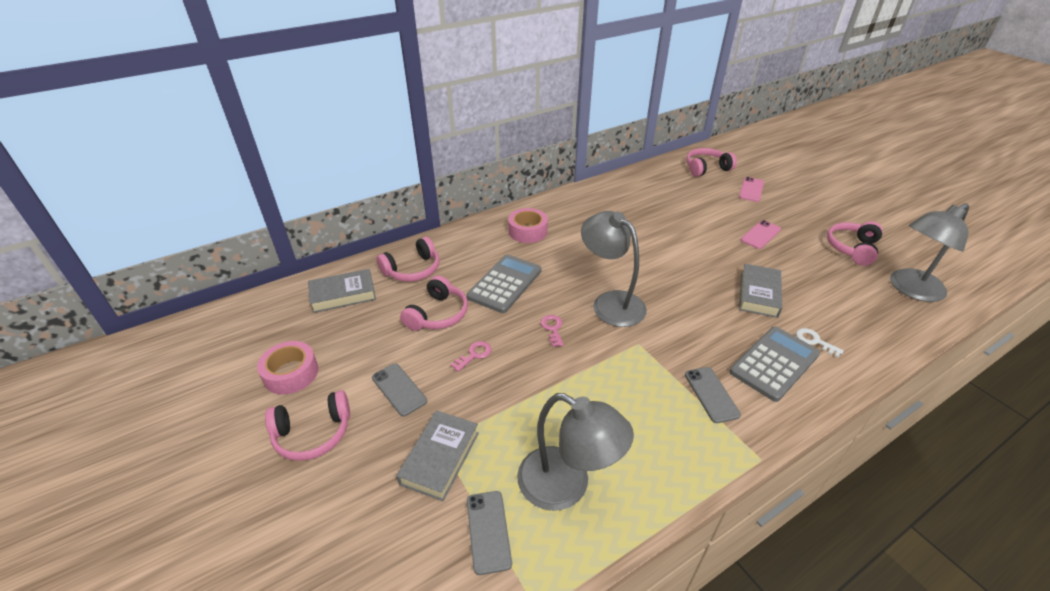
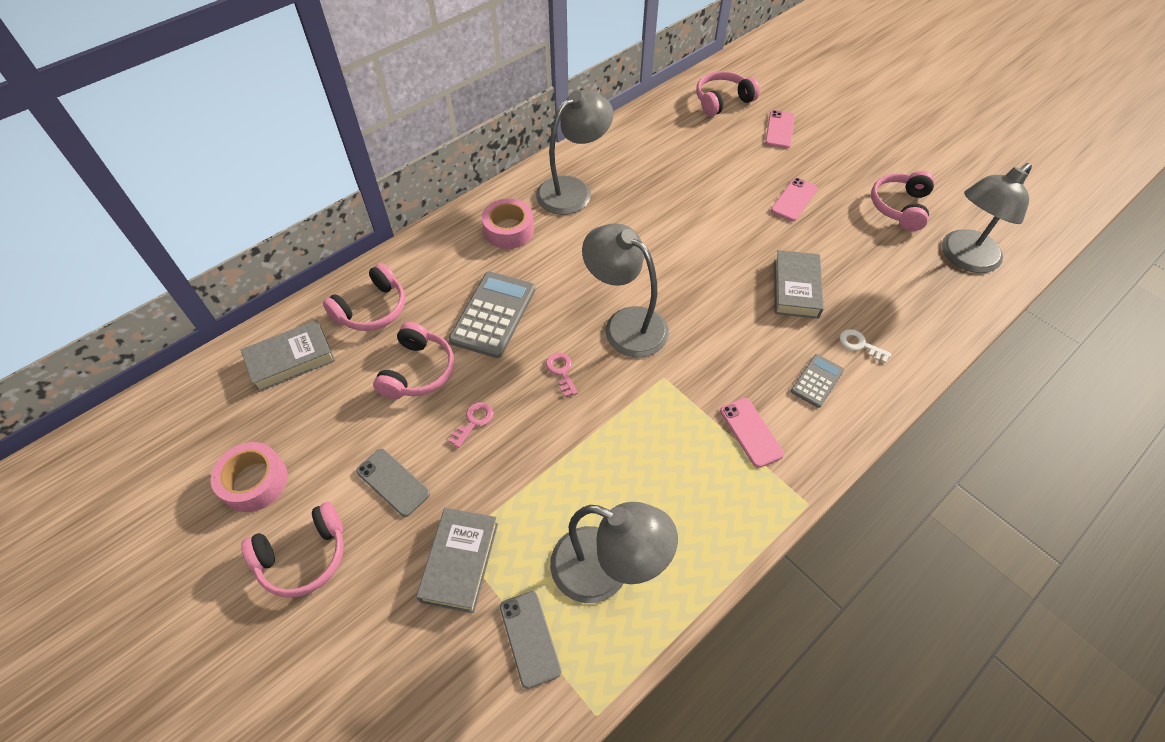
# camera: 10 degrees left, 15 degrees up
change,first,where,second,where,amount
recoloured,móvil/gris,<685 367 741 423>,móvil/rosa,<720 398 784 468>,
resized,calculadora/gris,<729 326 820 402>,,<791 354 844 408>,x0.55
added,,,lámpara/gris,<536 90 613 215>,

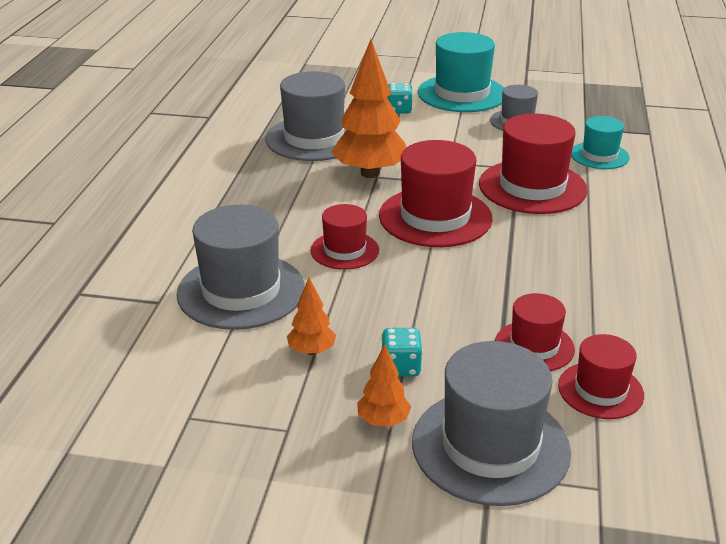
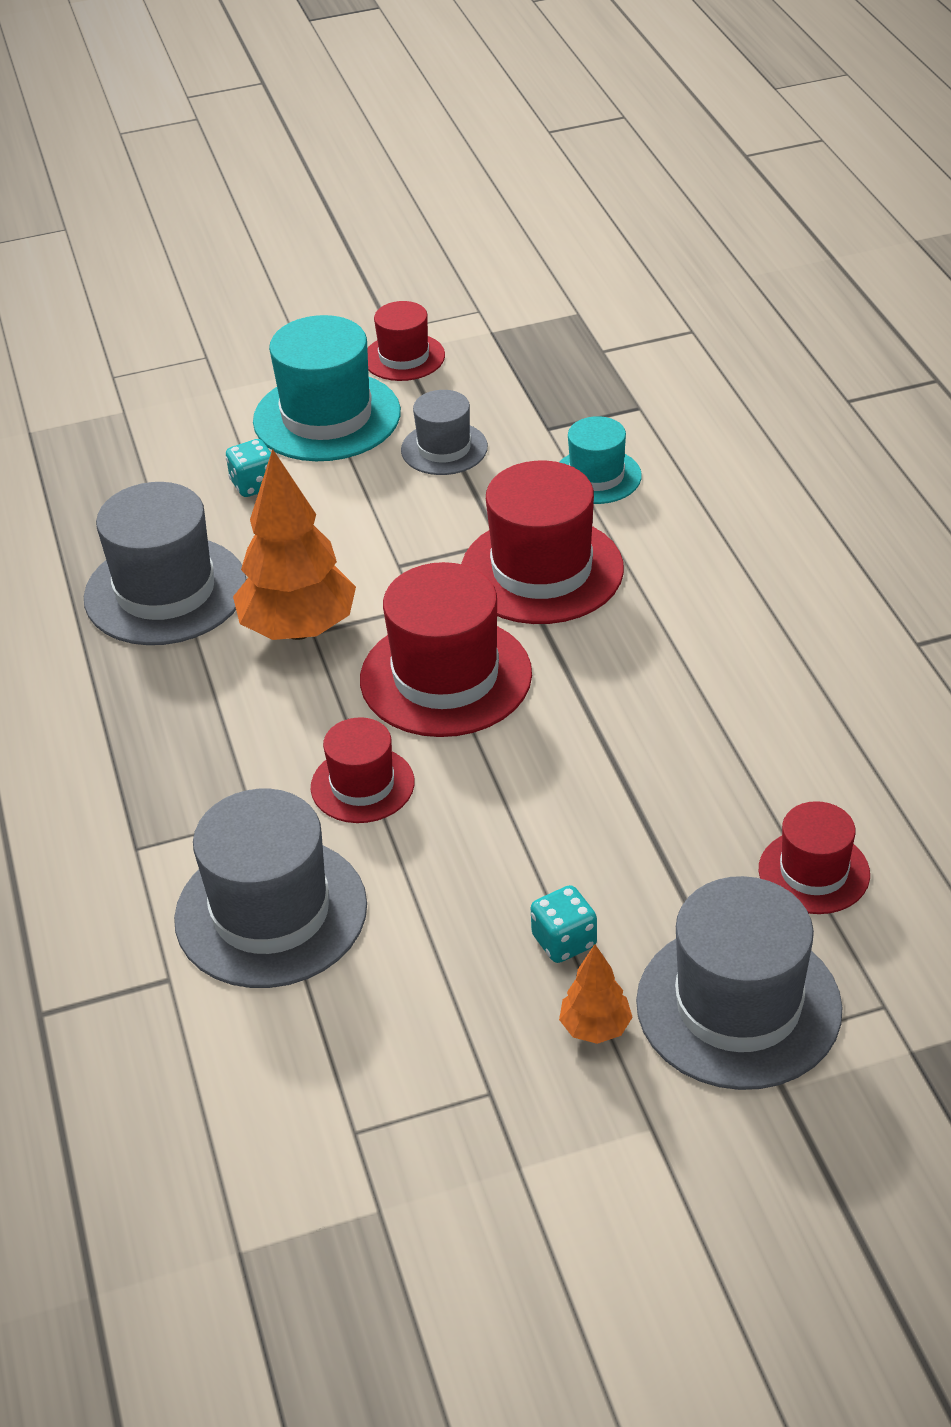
# camera: 25 degrees left, 10 degrees up
change,first,where,second,where,amount
removed,árbol/naranja,<287 278 336 355>,,,
moved,sombrero/rojo,<495 293 575 371>,,<367 301 445 381>,

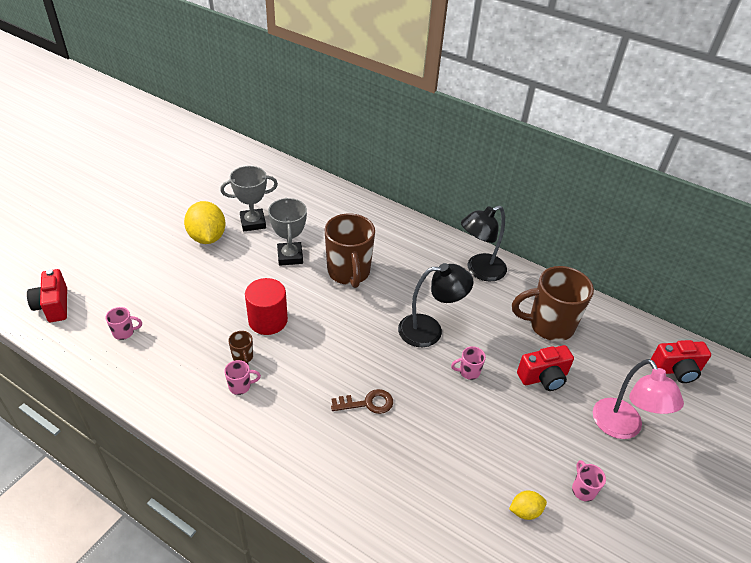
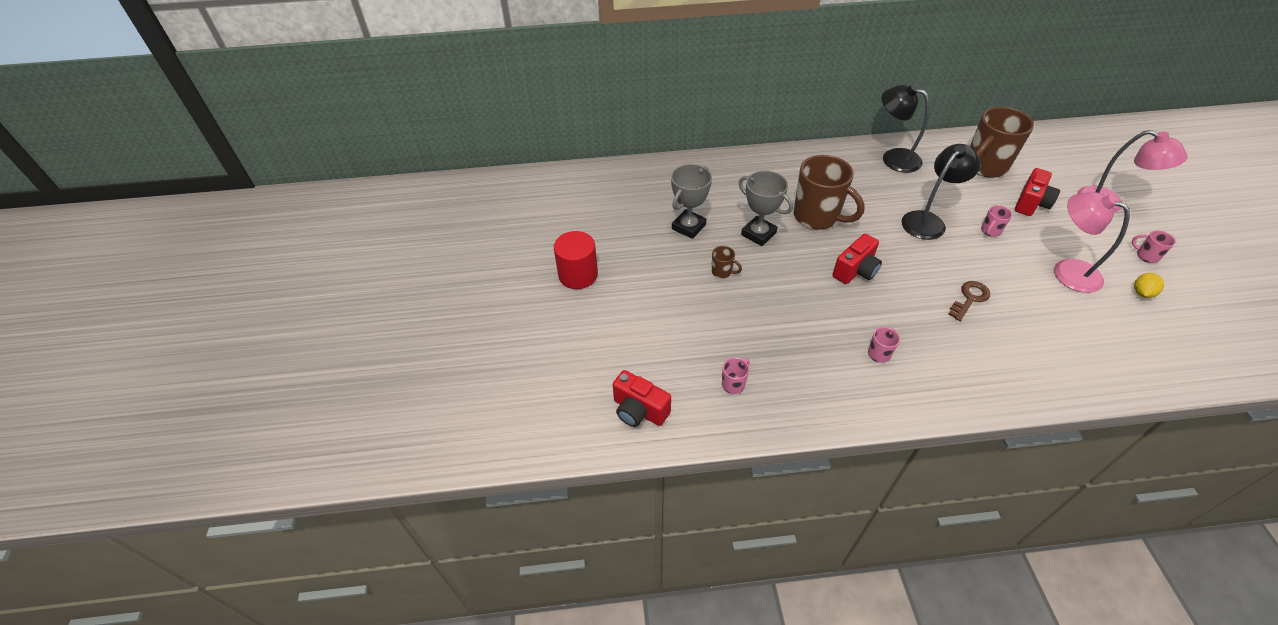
# camera: 35 degrees left, 5 degrees up
change,first,where,second,where,amount
removed,limón/amarillo,<184 201 226 244>,,,
moved,taza/marrón,<228 331 253 364>,,<712 246 742 278>,
moved,cilindro/rojo,<245 278 288 335>,,<554 231 598 289>,
turned,lámpara/negro,<461 206 507 281>,,<882 84 929 173>,105 degrees clockwise
moved,cámara/rojo,<651 340 711 383>,,<832 233 882 284>,
added,,,lámpara/rosa,<1054 192 1130 293>,

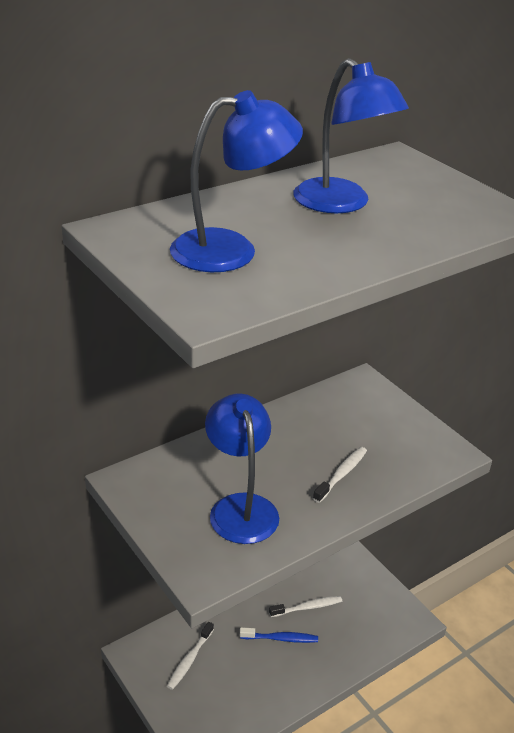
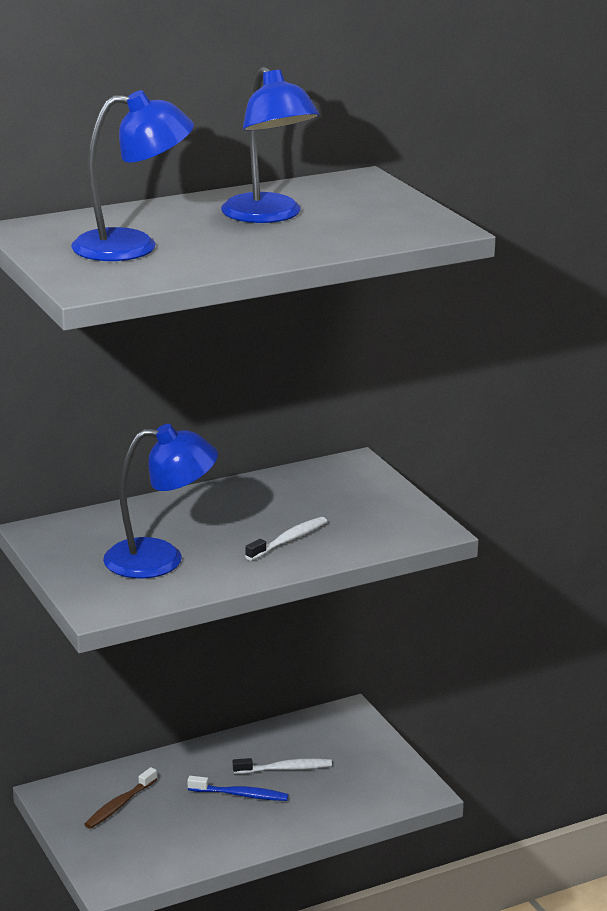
# camera: 10 degrees right, 10 degrees down
change,first,where,second,where,amount
recoloured,cepillo de dientes/blanco,<167 622 214 690>,cepillo de dientes/marrón,<84 767 157 829>,
turned,lámpara/azul,<205 393 279 544>,,<103 424 218 578>,90 degrees clockwise

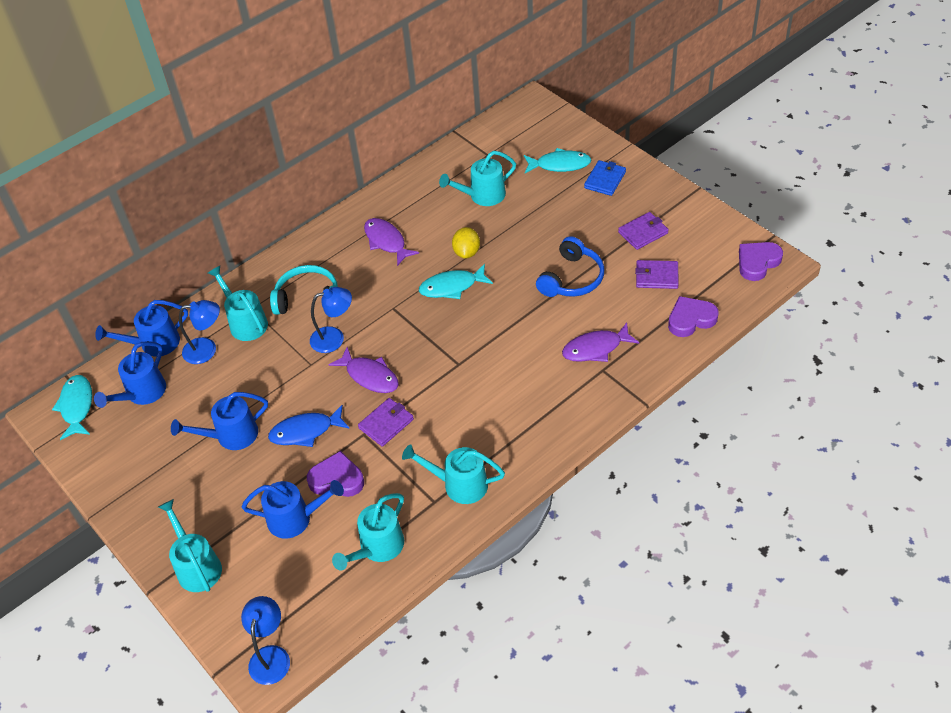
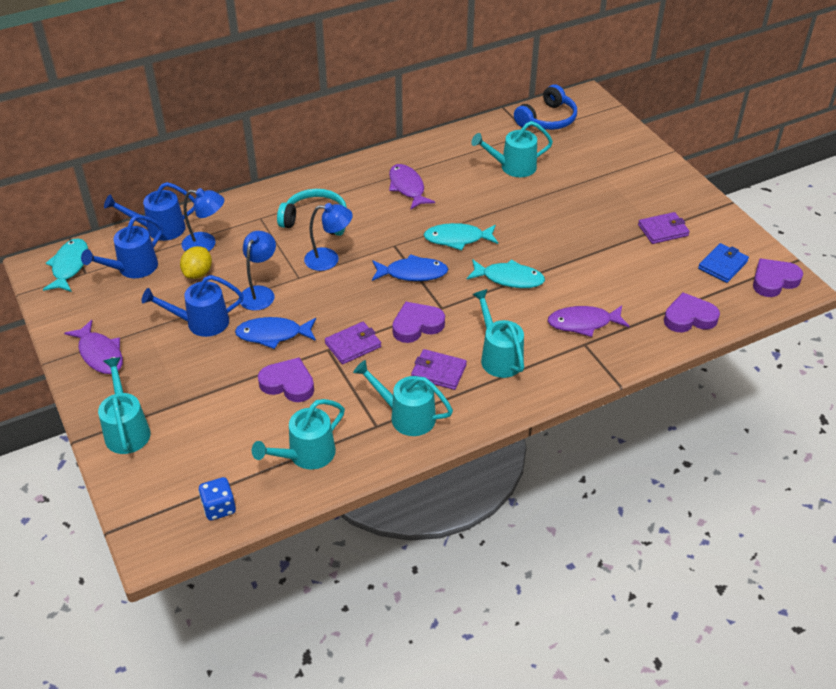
# camera: 10 degrees right, 5 degrees down
change,first,where,second,where,amount
moved,regadera/turquesa,<208 266 268 341>,,<472 289 524 378>,
moved,lámpara/azul,<241 596 290 685>,,<240 231 276 311>,
removed,regadera/azul,<242 480 344 539>,,,
moved,pez/morado,<329 347 399 393>,,<64 320 123 374>,
moved,limón/amarillo,<452 227 480 259>,,<180 246 212 279>,
moved,pez/turquesa,<524 148 592 173>,,<467 259 545 288>,
moved,auriculares/azul,<536 236 604 297>,,<514 85 577 130>,
moved,cartera/azul,<584 160 626 196>,,<698 243 749 283>,
moved,cartera/morado,<635 260 679 289>,,<411 349 467 390>,
added,,,dado/azul,<198 477 236 521>,
added,,,pez/azul,<372 254 448 281>,
added,,,corazón/morado,<392 302 445 343>,

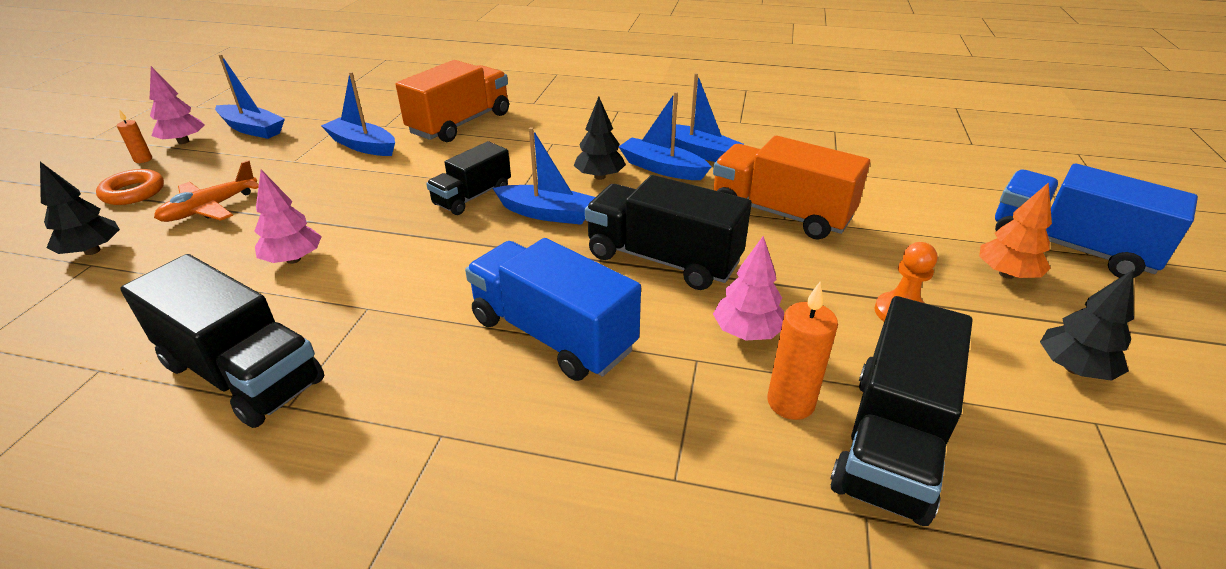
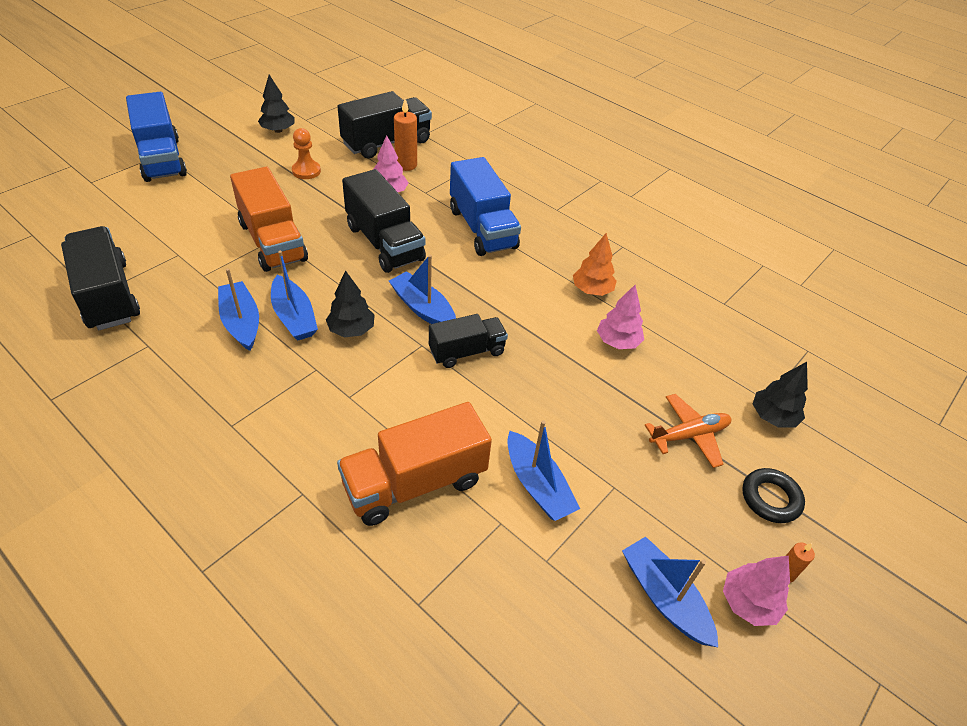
# camera: 155 degrees left, 10 degrees up
change,first,where,second,where,amount
recoloured,anillo/naranja,<96 169 164 205>,anillo/negro,<742 468 805 523>,
moved,camión/negro,<120 254 324 428>,,<61 226 140 330>,
moved,árbol/naranja,<979 182 1052 279>,,<573 233 617 296>,

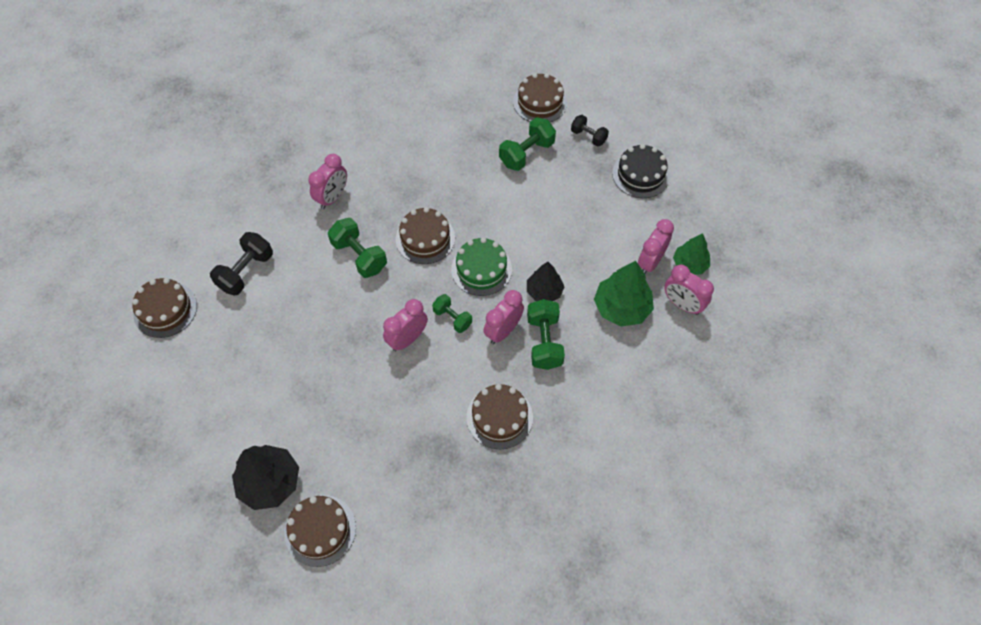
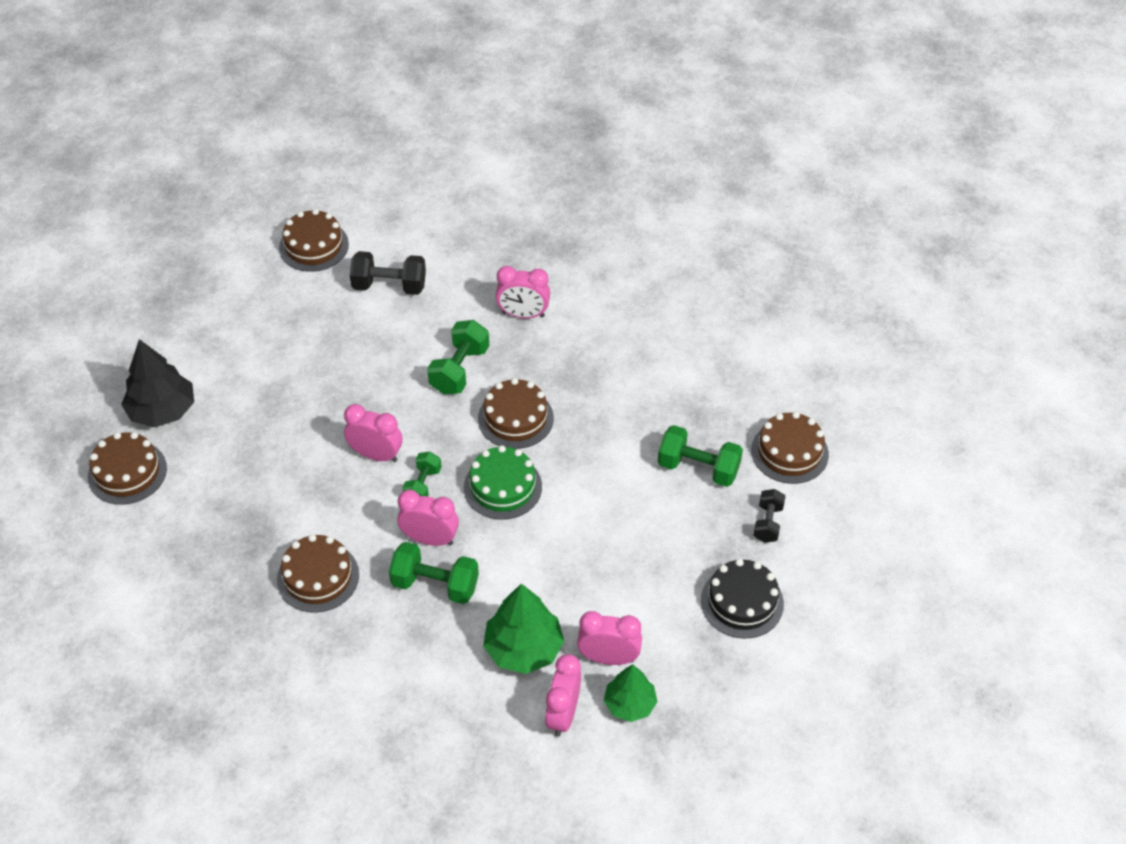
# camera: 65 degrees right, 10 degrees down
change,first,where,second,where,amount
removed,árbol/negro,<527 262 564 301>,,,
turned,mancuerna/verde,<527 299 565 370>,,<389 542 479 604>,45 degrees clockwise

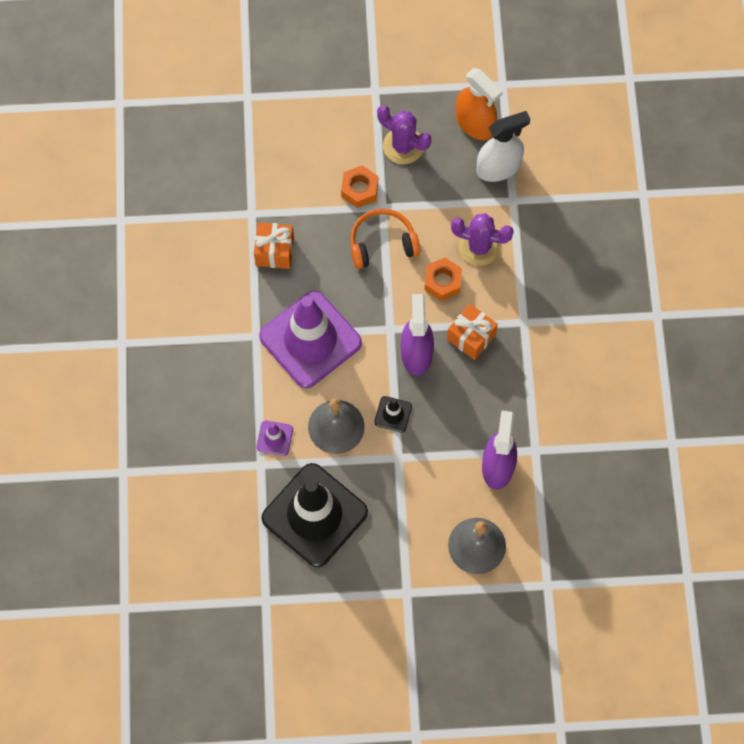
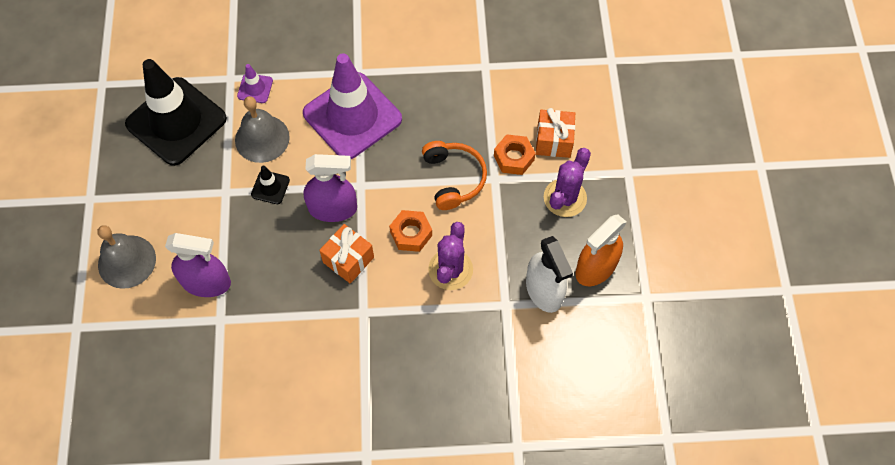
# camera: 90 degrees right, 5 degrees down
change,first,where,second,where,amount
moved,regalo/naranja,<254 222 294 269>,,<536 108 575 158>,

